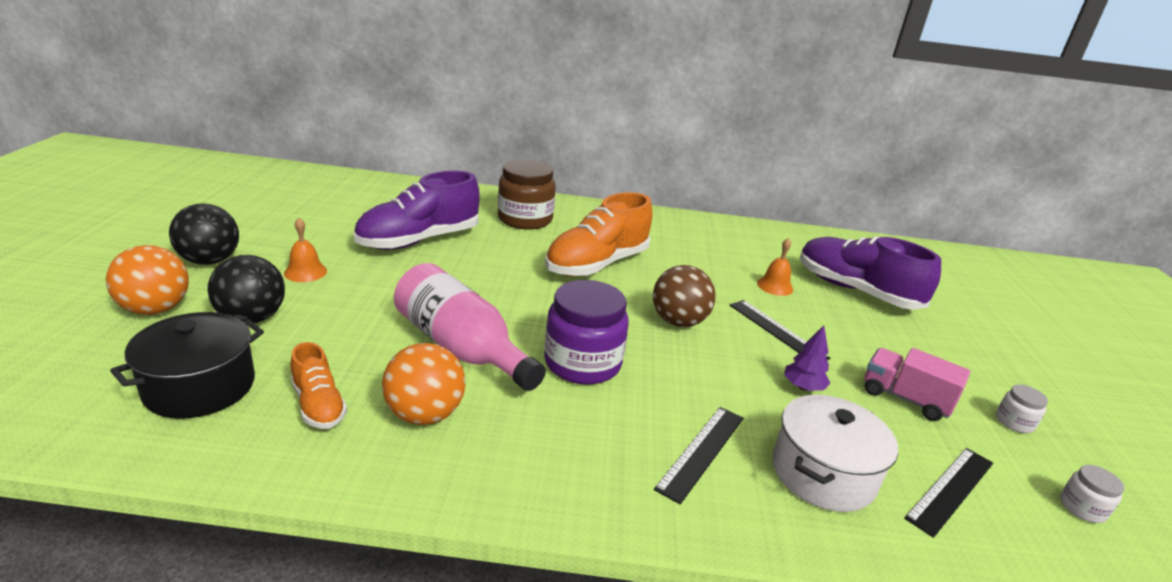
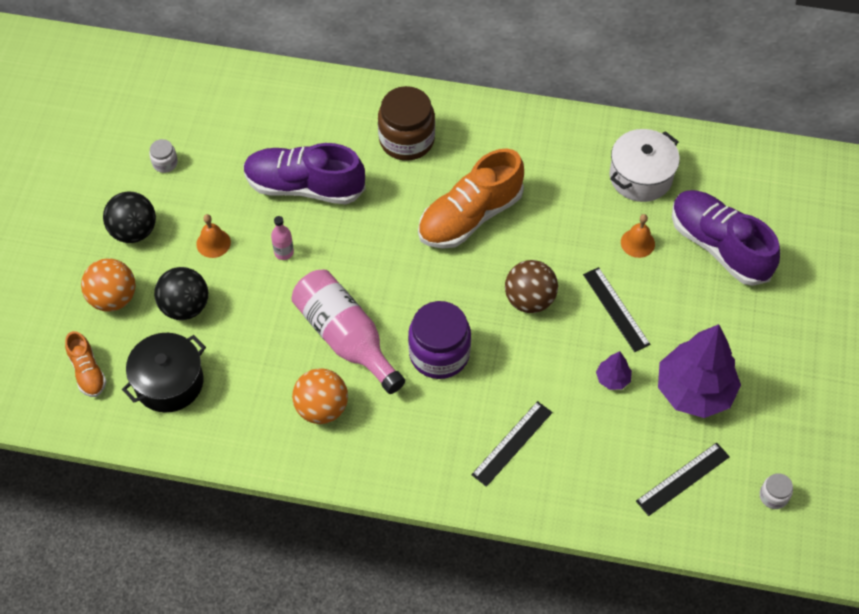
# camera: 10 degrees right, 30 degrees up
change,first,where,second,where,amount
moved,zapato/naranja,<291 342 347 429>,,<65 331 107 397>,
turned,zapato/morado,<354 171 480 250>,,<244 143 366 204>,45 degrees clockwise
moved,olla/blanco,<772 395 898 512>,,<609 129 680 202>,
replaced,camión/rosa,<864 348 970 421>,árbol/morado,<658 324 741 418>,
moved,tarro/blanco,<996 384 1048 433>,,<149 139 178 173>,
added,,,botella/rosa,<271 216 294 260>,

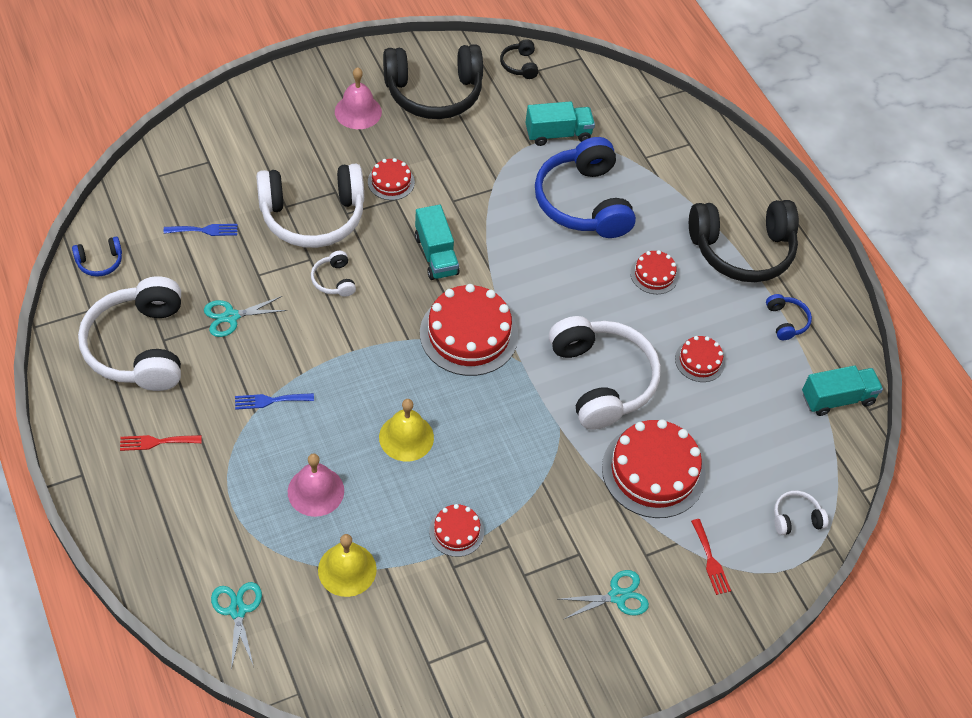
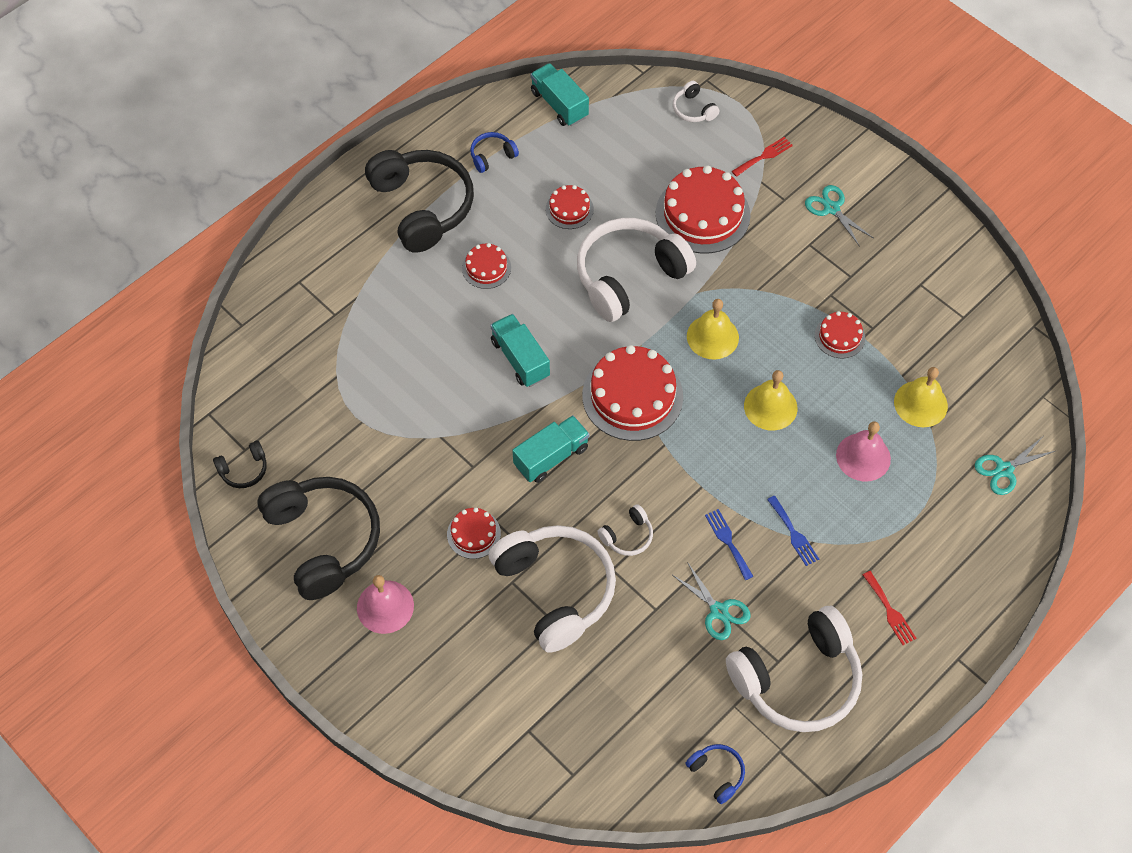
# camera: 105 degrees left, 5 degrees up
change,first,where,second,where,amount
moved,tenedor/azul,<164 224 238 236>,,<705 509 754 580>,
moved,camión/turquesa,<525 101 595 146>,,<490 314 550 387>,
removed,auriculares/azul,<535 137 636 238>,,,
added,,,campana/amarillo,<687 299 739 360>,

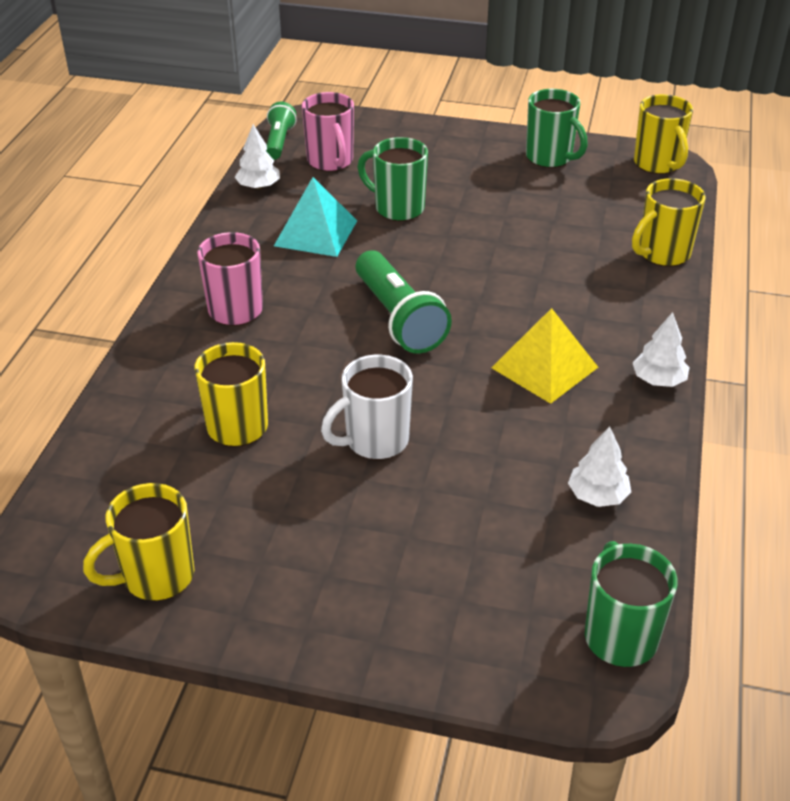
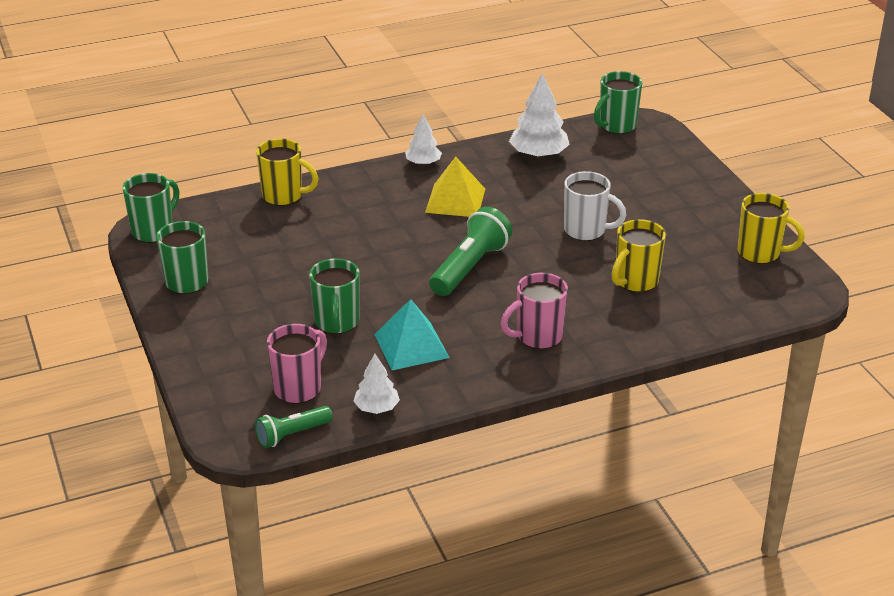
# camera: 125 degrees left, 5 degrees down
change,first,where,second,where,amount
resized,árbol/blanco,<568 426 631 507>,,<509 73 570 158>,x1.64
recoloured,taza/amarillo,<634 94 693 174>,taza/verde,<123 173 179 243>,

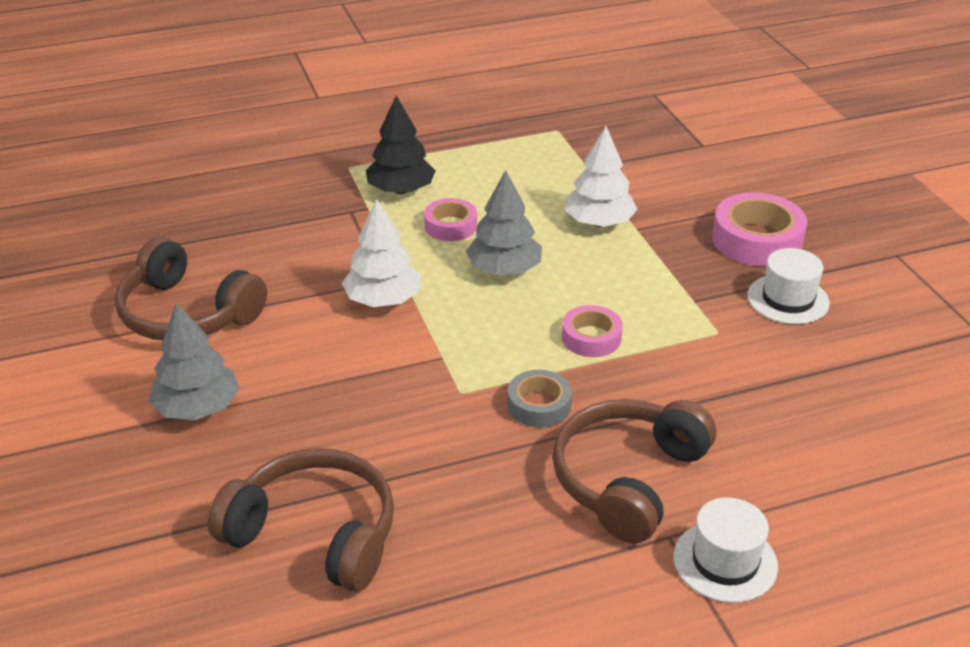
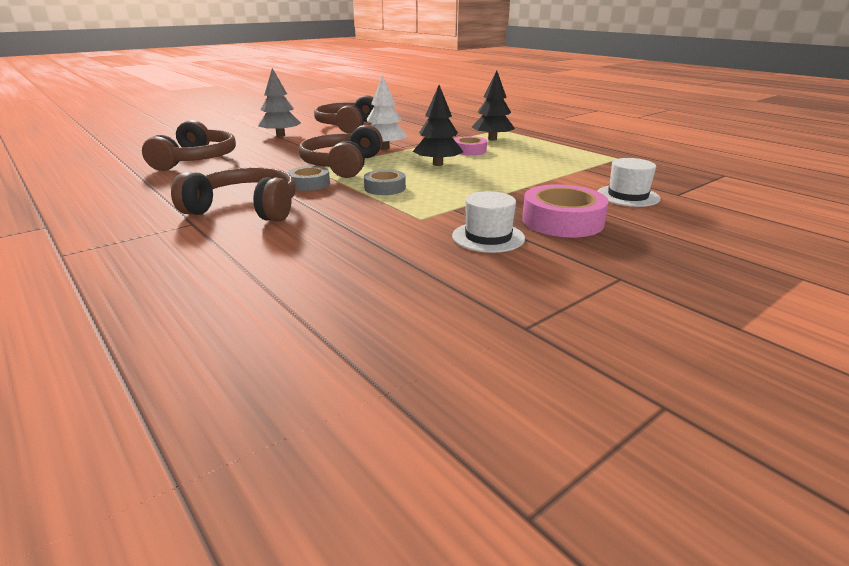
# camera: 70 degrees right, 10 degrees down
change,first,where,second,where,amount
recoloured,árbol/gris,<466 170 542 275>,árbol/negro,<413 85 463 166>,
recoloured,cinta adhesiva/rosa,<562 305 623 357>,cinta adhesiva/gris,<364 170 406 195>,
removed,árbol/blanco,<564 126 637 227>,,,
moved,sombrero/blanco,<674 497 778 603>,,<597 158 660 207>,
added,,,auriculares/marrón,<299 125 383 178>,

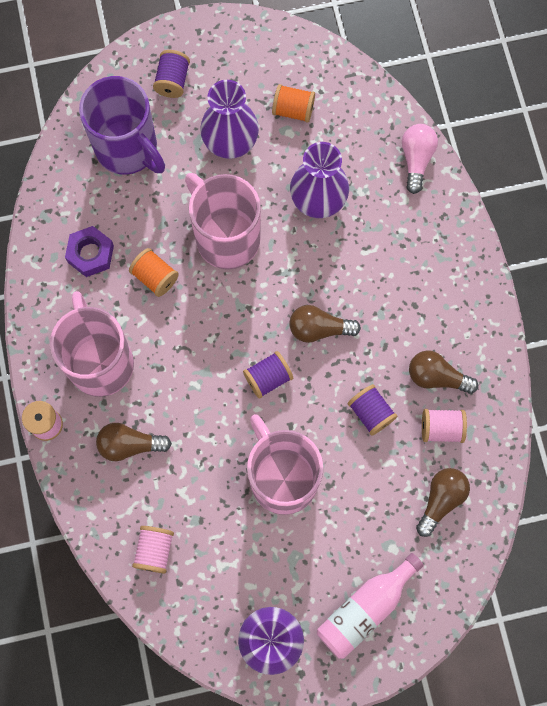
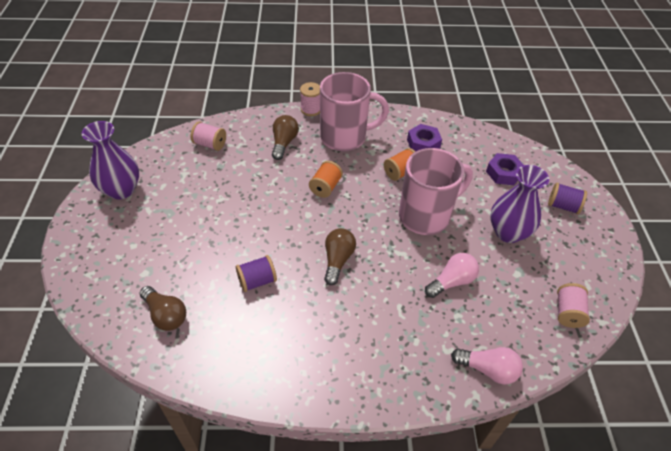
# camera: 100 degrees right, 25 degrees down
change,first,where,second,where,amount
replaced,taza/morado,<79 76 165 175>,tuerca/morado,<486 153 524 185>,
removed,carrete/morado,<243 351 293 399>,,,
removed,taza/rosa,<247 414 323 515>,,,
moved,carrete/naranja,<272 84 315 123>,,<309 161 343 198>,
replaced,florero/morado,<290 142 349 218>,bombilla/rosa,<425 253 479 298>,
removed,botella/rosa,<317 553 424 659>,,,
removed,bombilla/marrón,<409 351 478 394>,,,
moved,carrete/rosa,<422 409 467 443>,,<557 283 590 328>,

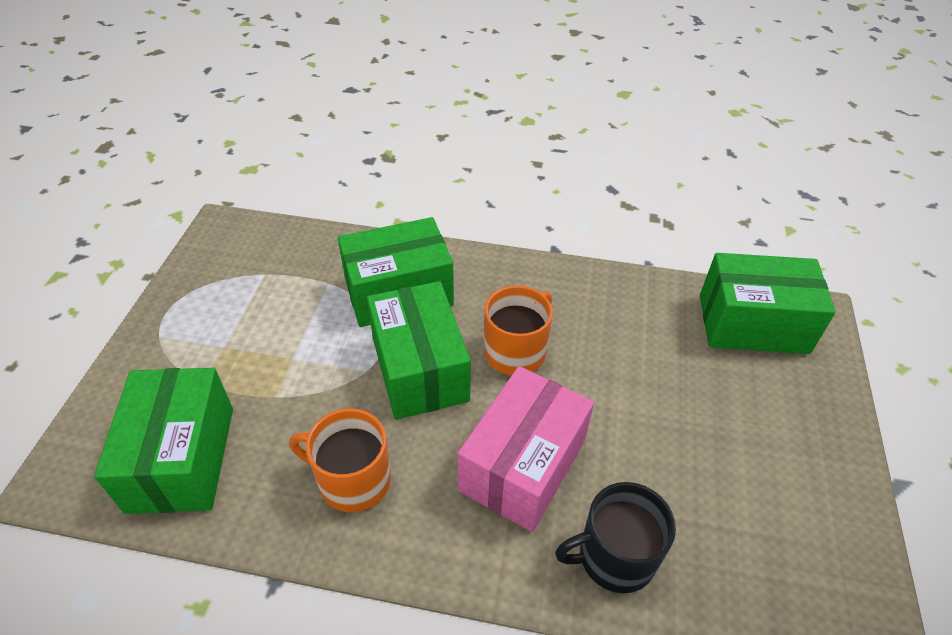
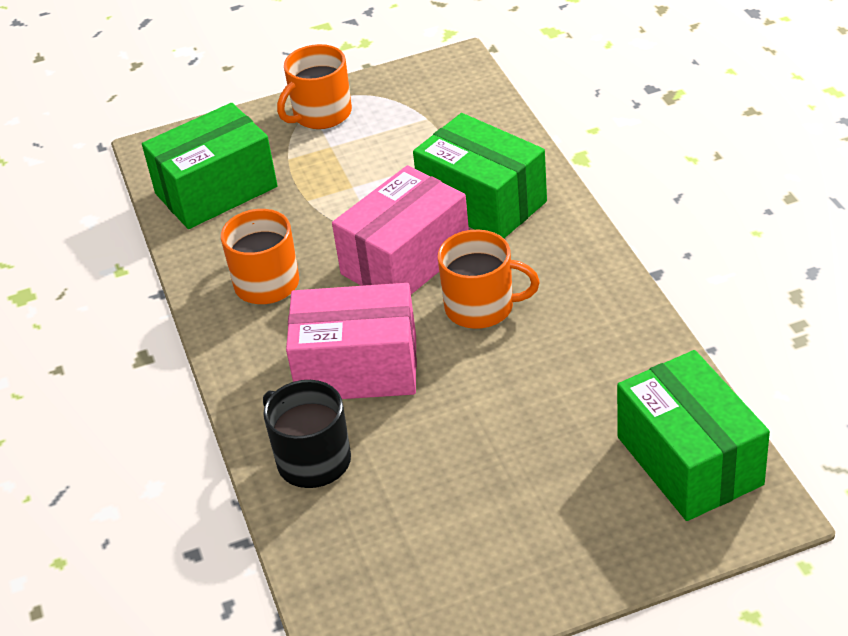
# camera: 65 degrees right, 5 degrees down
change,first,where,second,where,amount
recoloured,caja/verde,<367 281 471 420>,caja/rosa,<332 165 469 294>,
added,,,taza/naranja,<277 44 352 129>,

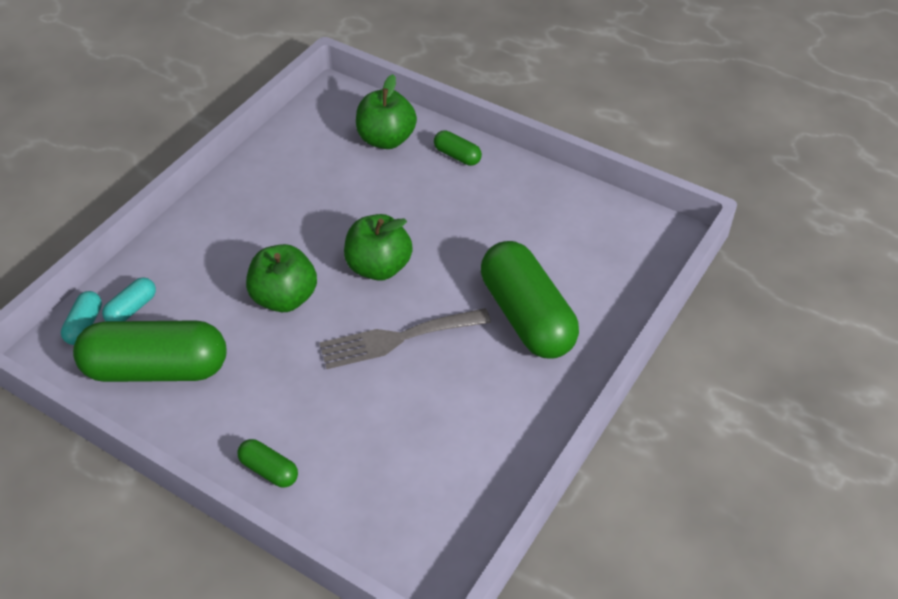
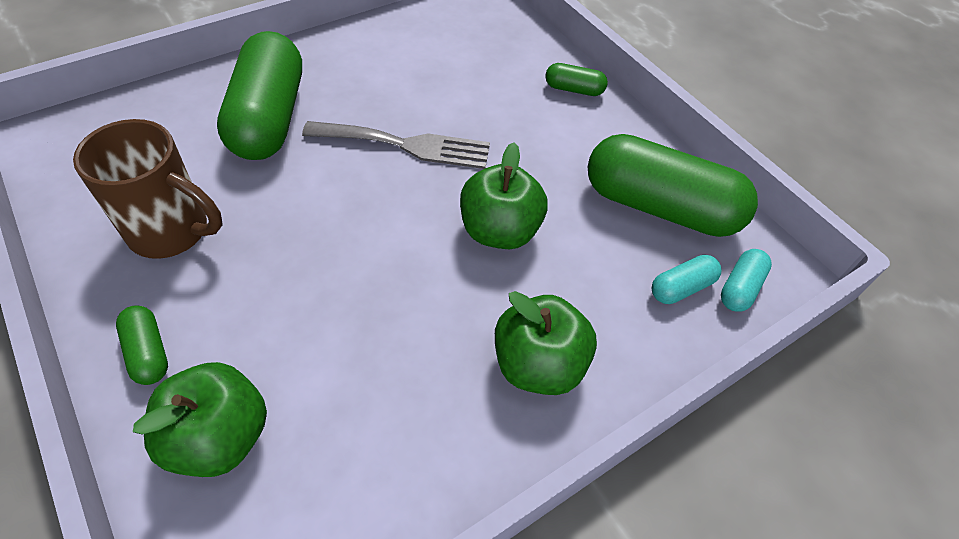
# camera: 160 degrees left, 5 degrees up
change,first,where,second,where,amount
turned,cápsula/verde,<237 439 298 488>,,<545 63 608 96>,45 degrees counterclockwise
moved,manzana/verde,<344 214 413 281>,,<495 291 597 395>,
added,,,taza/marrón,<73 119 223 259>,

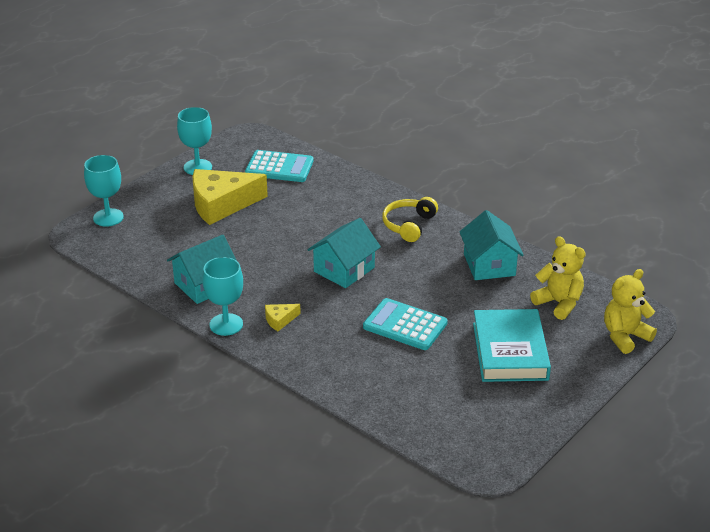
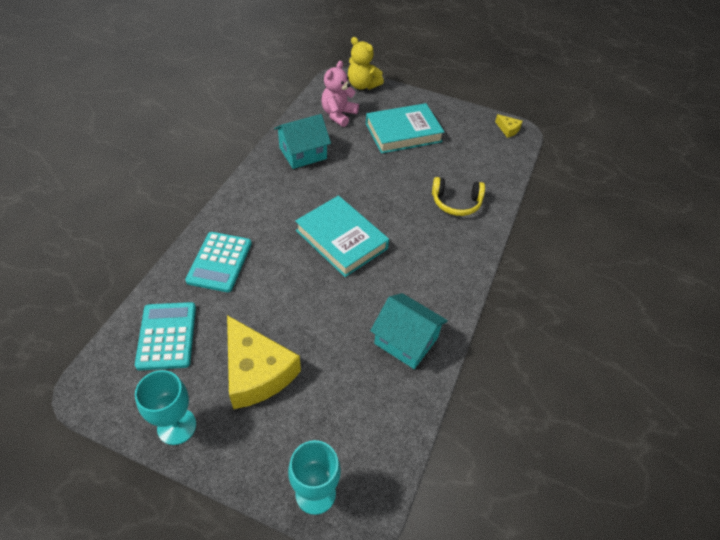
# camera: 110 degrees left, 15 degrees up
change,first,where,second,where,amount
removed,copa/turquesa,<203 257 243 336>,,,
moved,queso/amarillo,<265 304 301 331>,,<495 114 523 138>,
replaced,casa/turquesa,<307 218 381 288>,libro/turquesa,<295 196 389 277>,
moved,calculadora/turquesa,<363 298 448 350>,,<185 232 252 292>,
moved,auriculares/amarillo,<382 197 438 242>,,<432 177 485 216>,
recoloured,osito/amarillo,<530 236 586 320>,osito/rosa,<321 61 359 127>,

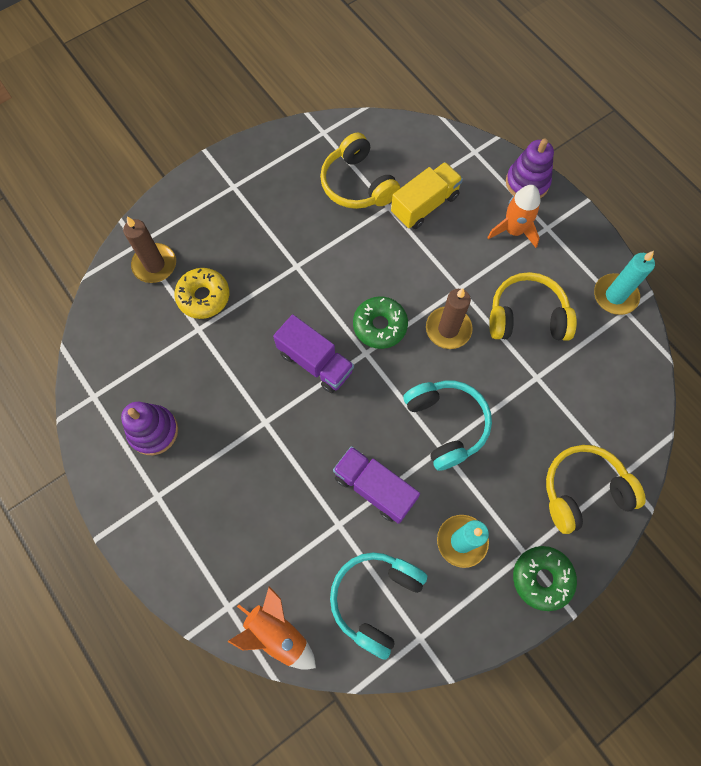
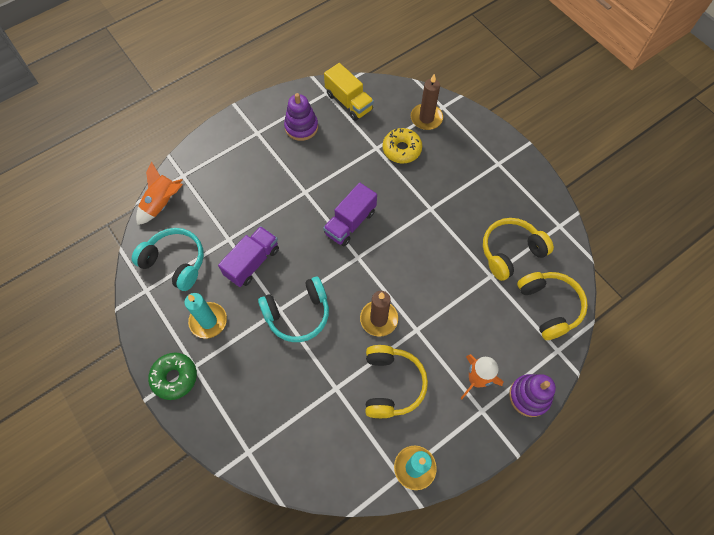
# camera: 90 degrees right, 5 degrees down
change,first,where,second,where,amount
removed,rosquilla/verde,<353 296 408 349>,,,
moved,camión/amarillo,<391 162 463 229>,,<324 63 374 121>,
moved,auriculares/amarillo,<546 445 646 534>,,<517 272 588 340>,

